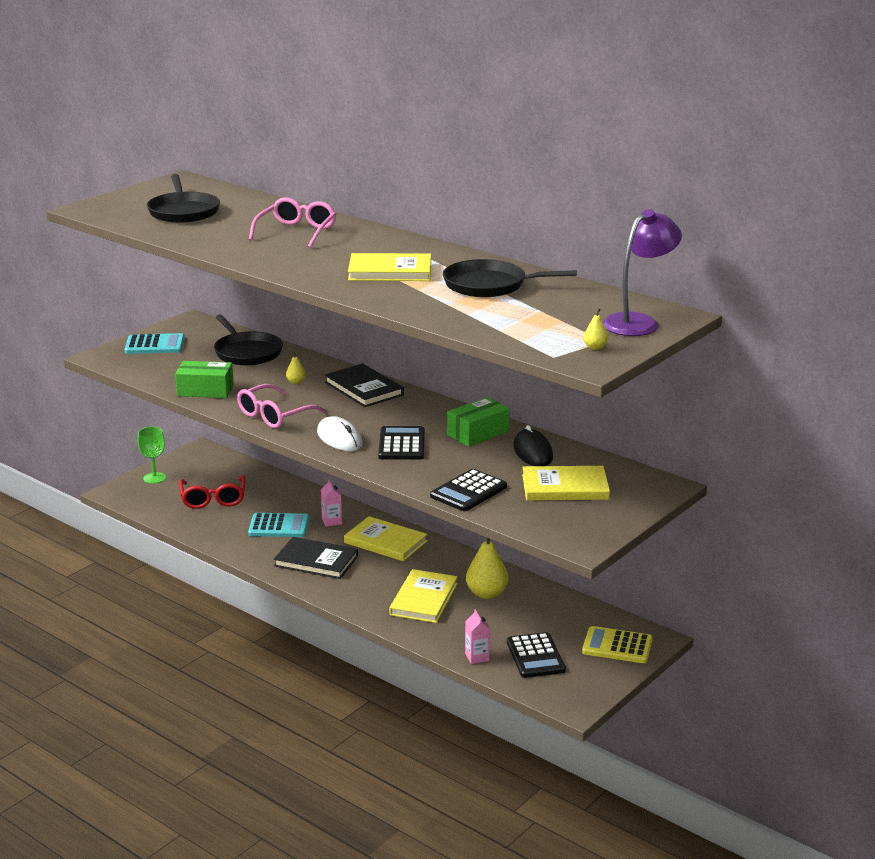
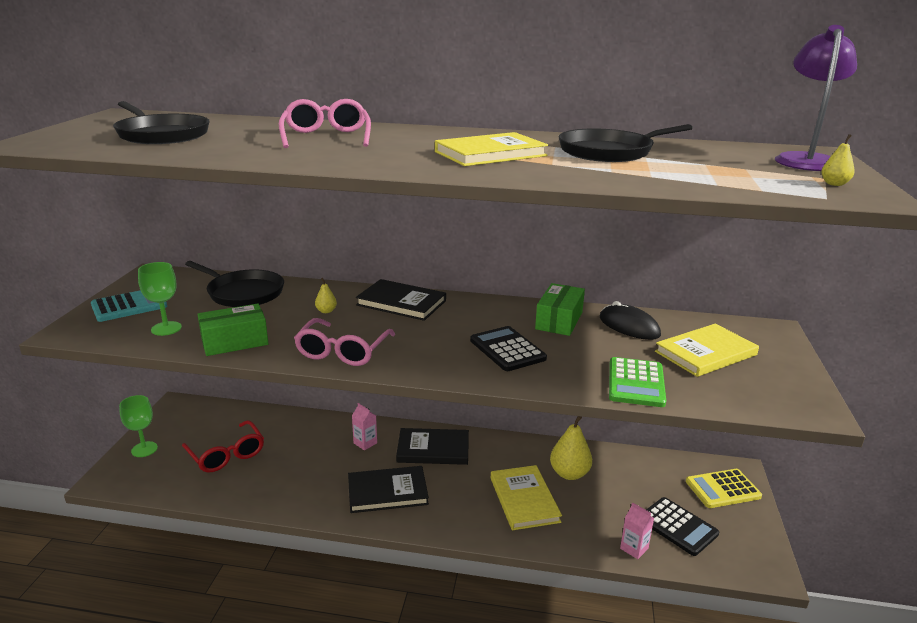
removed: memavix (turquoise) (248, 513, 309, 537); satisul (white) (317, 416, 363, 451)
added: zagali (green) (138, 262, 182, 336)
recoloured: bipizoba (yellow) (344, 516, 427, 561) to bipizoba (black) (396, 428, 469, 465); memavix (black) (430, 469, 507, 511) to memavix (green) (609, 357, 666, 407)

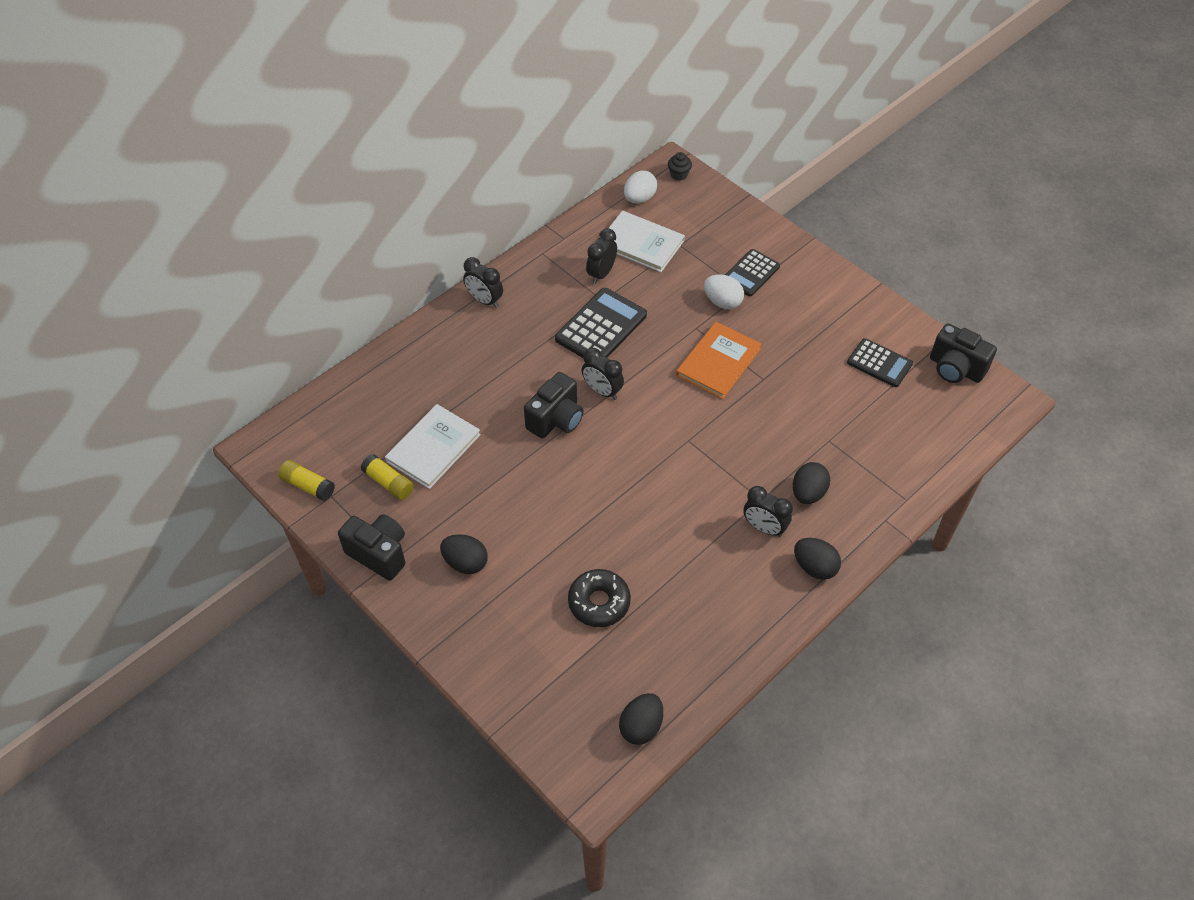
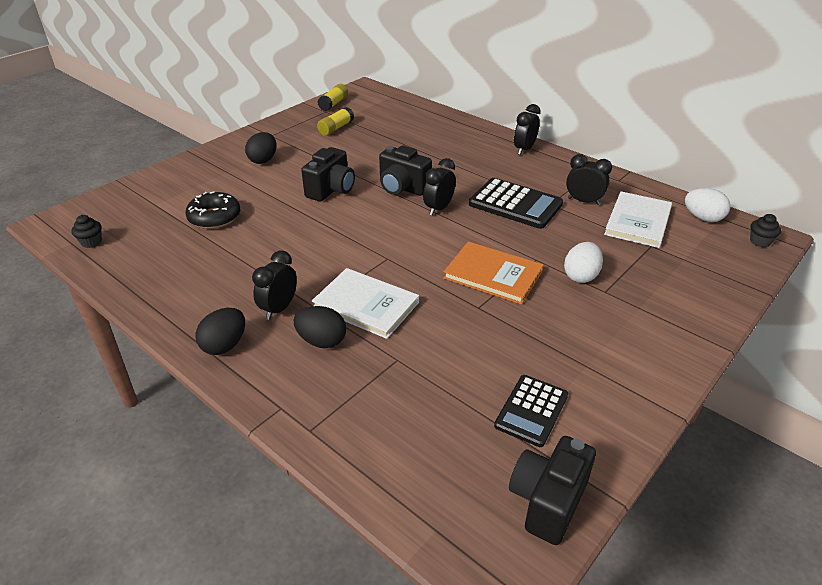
removed: memavix (black) (725, 249, 780, 296)
moved: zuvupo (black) (338, 514, 405, 581) to (301, 147, 355, 202); bipizoba (white) (385, 404, 481, 489) to (312, 268, 419, 339)
replaced: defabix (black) (619, 693, 663, 745) to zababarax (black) (71, 215, 102, 248)

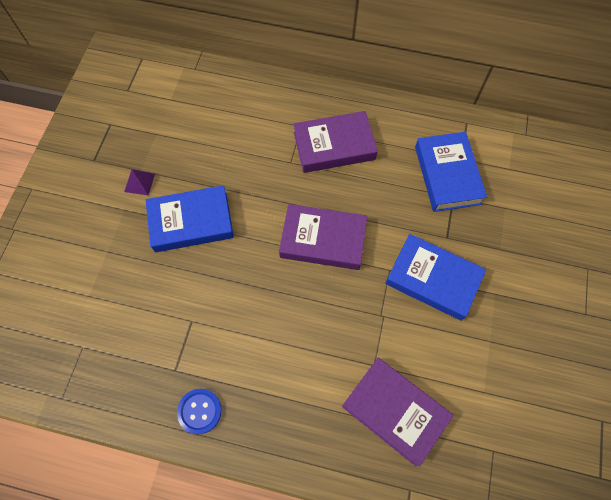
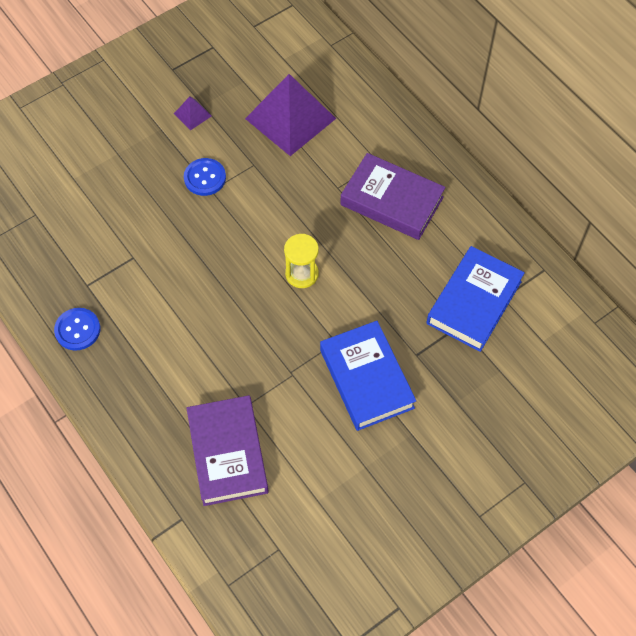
added: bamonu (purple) (245, 74, 336, 156)
replaced: bipizoba (blue) (146, 185, 234, 252) to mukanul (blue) (184, 158, 226, 196); bipizoba (purple) (279, 204, 367, 270) to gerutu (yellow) (284, 234, 319, 288)

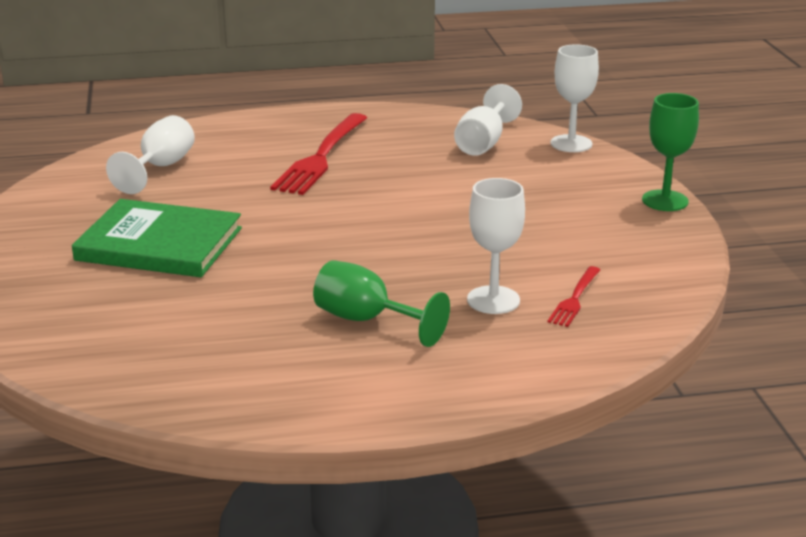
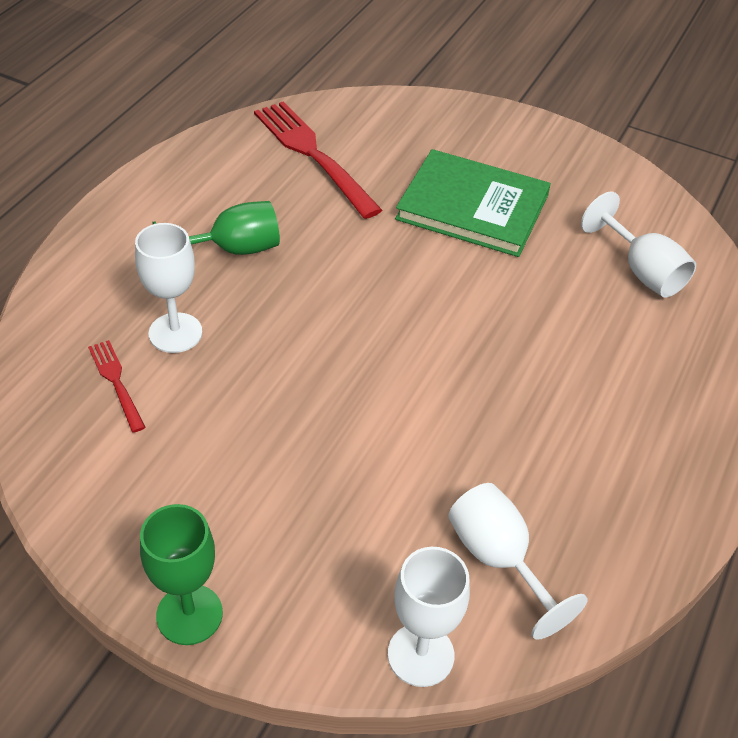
moved: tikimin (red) (270, 113, 367, 195) to (254, 101, 382, 219)
turned: bipizoba (green) (72, 199, 242, 277) = (395, 149, 551, 257) 60 degrees clockwise

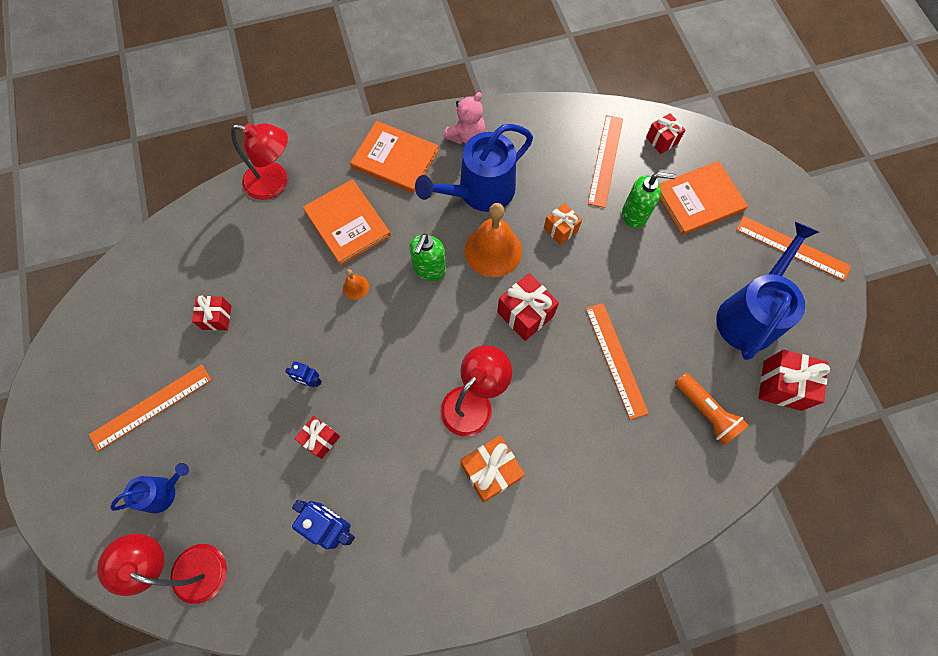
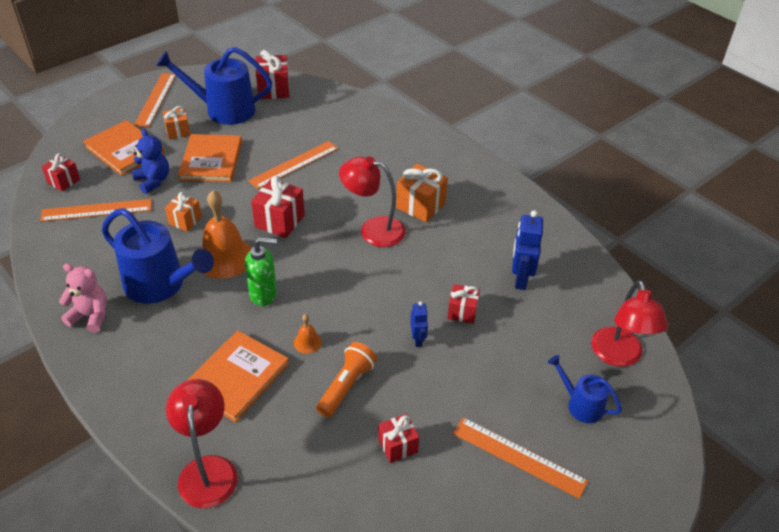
added: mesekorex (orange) (163, 106, 190, 139)
moved: bipizoba (orange) (350, 121, 439, 193) to (178, 134, 242, 182); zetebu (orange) (675, 373, 749, 445) to (316, 342, 377, 417)
replaced: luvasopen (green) (622, 172, 676, 229) to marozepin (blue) (132, 129, 169, 194)

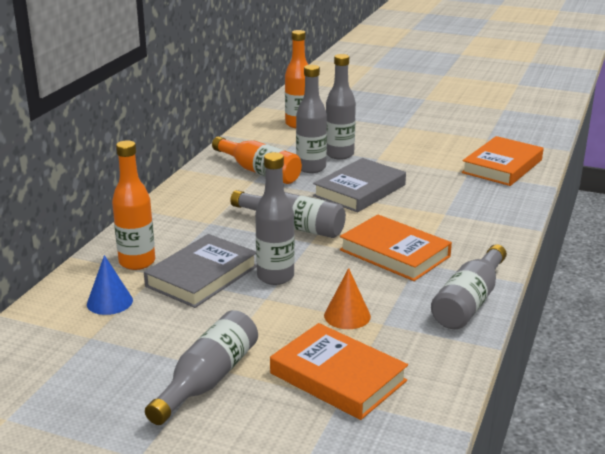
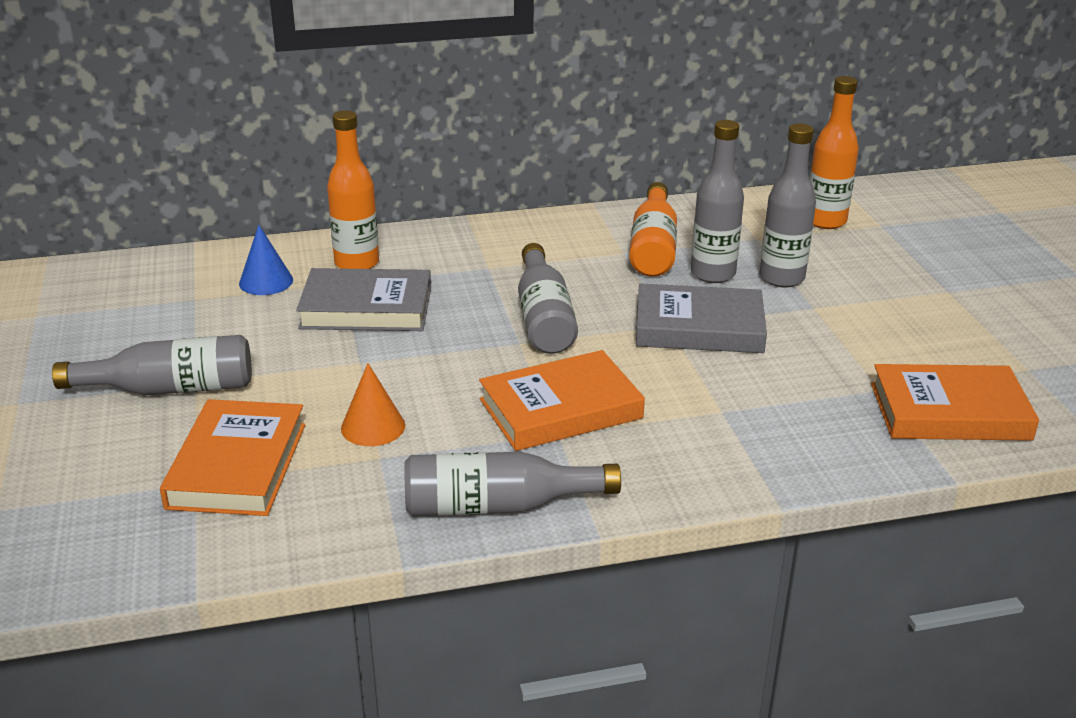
removed: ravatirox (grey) (255, 152, 295, 285)
turned: bipizoba (orange) (340, 214, 452, 281) = (479, 350, 645, 451) 60 degrees clockwise

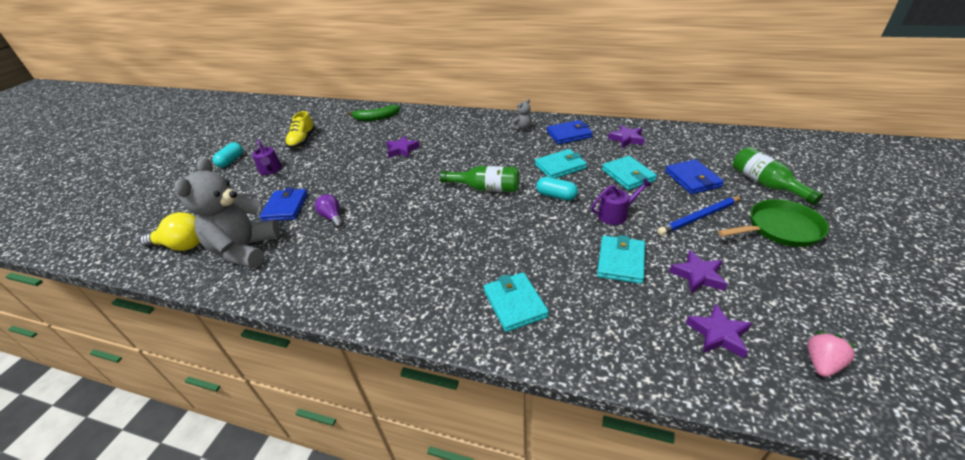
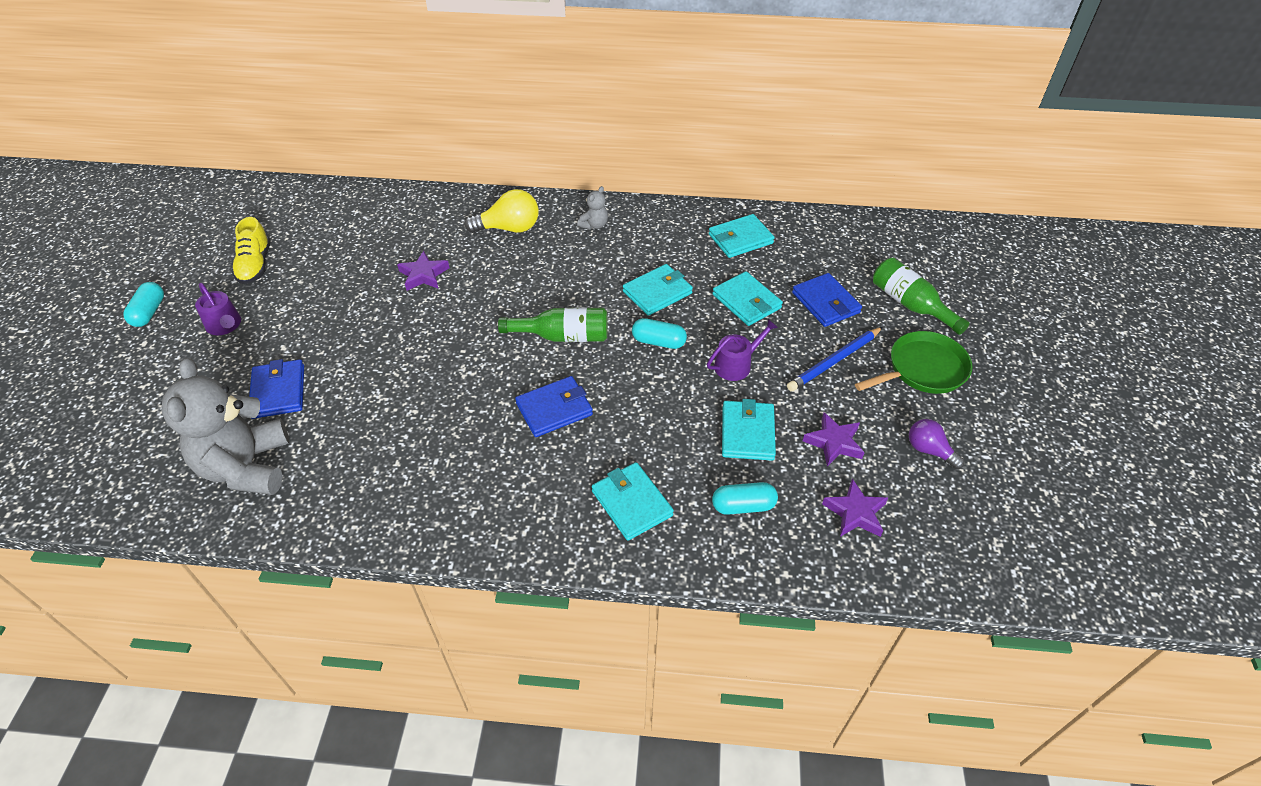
removed: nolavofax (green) (347, 105, 400, 121); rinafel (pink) (807, 331, 857, 377)
added: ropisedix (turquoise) (712, 482, 778, 515)
moved: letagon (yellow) (140, 212, 200, 251) to (465, 189, 539, 233); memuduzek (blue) (547, 120, 593, 145) to (515, 376, 593, 437); letagon (purple) (315, 194, 343, 228) to (909, 419, 964, 469)
replaced: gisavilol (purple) (608, 125, 645, 148) to memuduzek (turquoise) (709, 214, 775, 258)

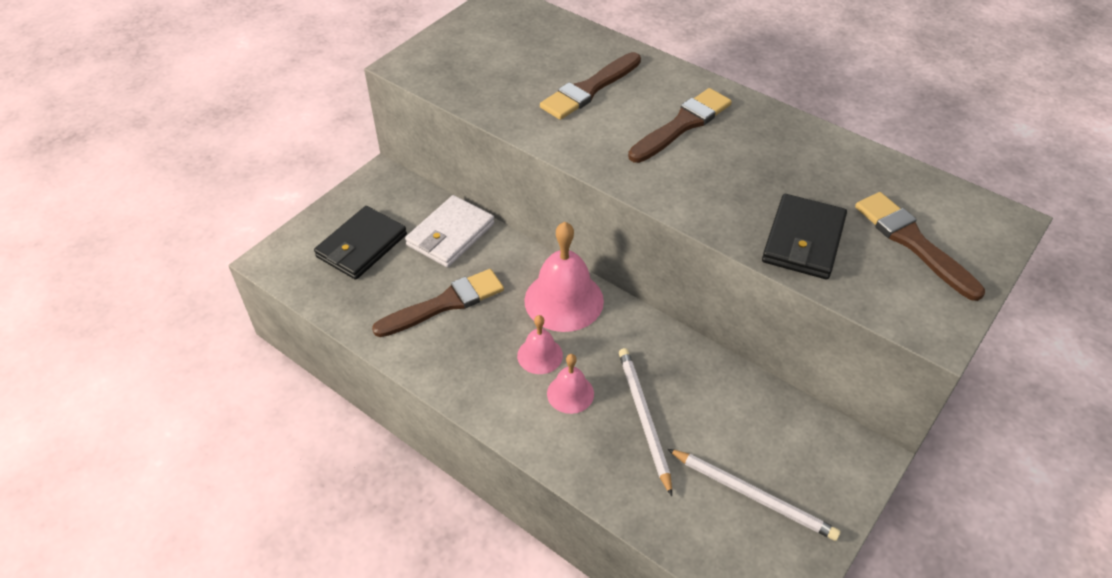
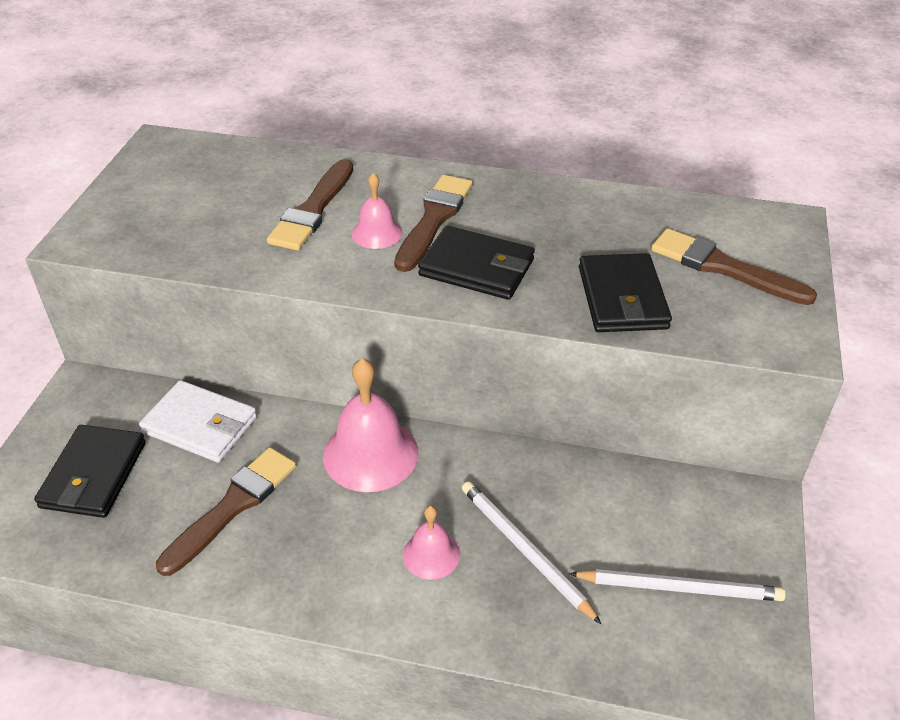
added: memuduzek (black) (418, 226, 535, 300)
moved: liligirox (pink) (517, 315, 563, 374) to (352, 173, 402, 249)
turned: memuduzek (white) (405, 195, 495, 267) = (139, 380, 257, 463) 75 degrees counterclockwise

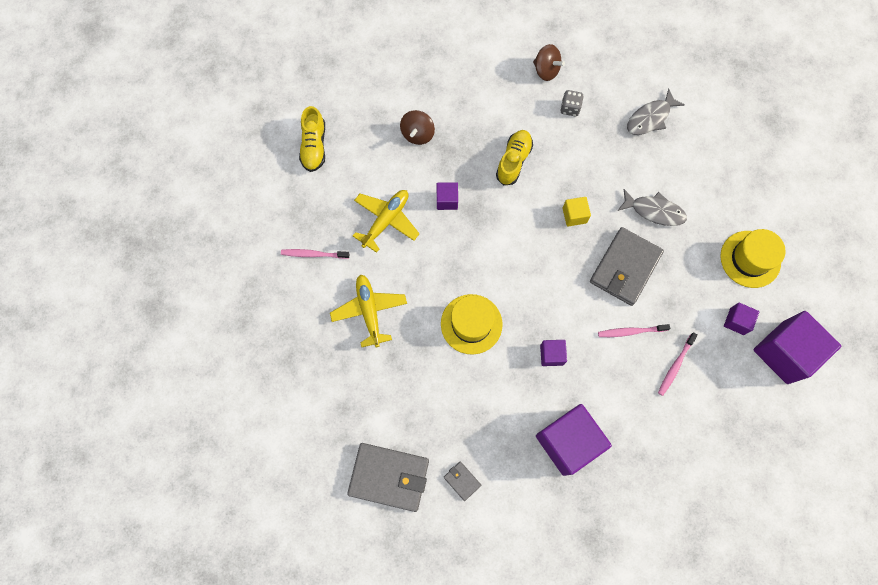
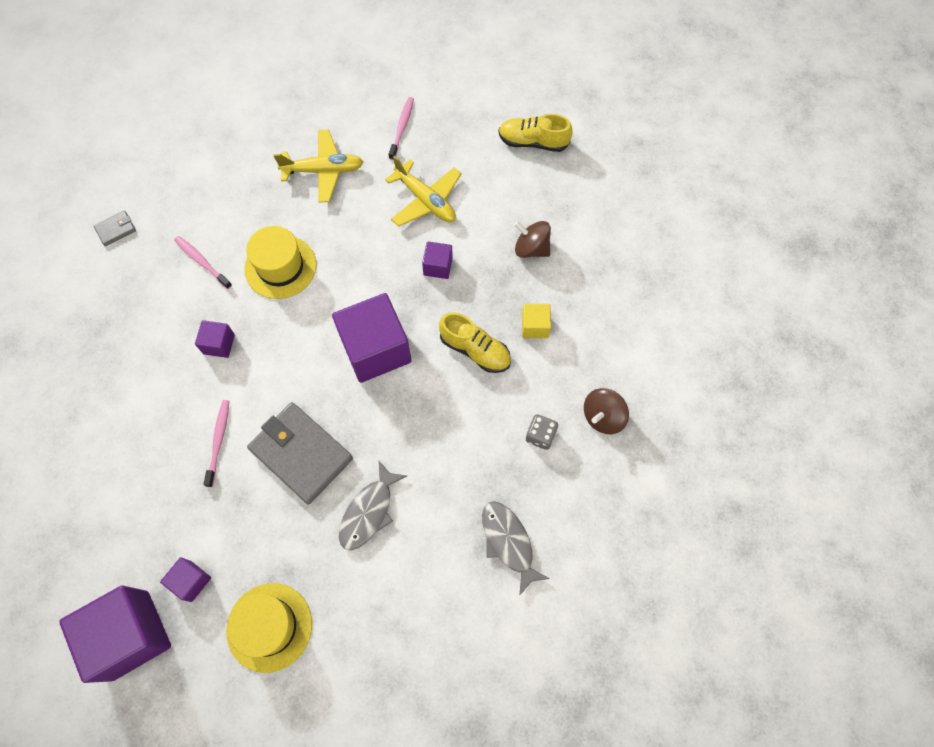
removed: memuduzek (grey) (347, 443, 429, 512)
moved: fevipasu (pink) (658, 332, 698, 396) to (174, 236, 232, 289); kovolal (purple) (536, 404, 612, 476) to (332, 293, 412, 383); kovolal (yellow) (563, 197, 591, 227) to (522, 304, 551, 338)

